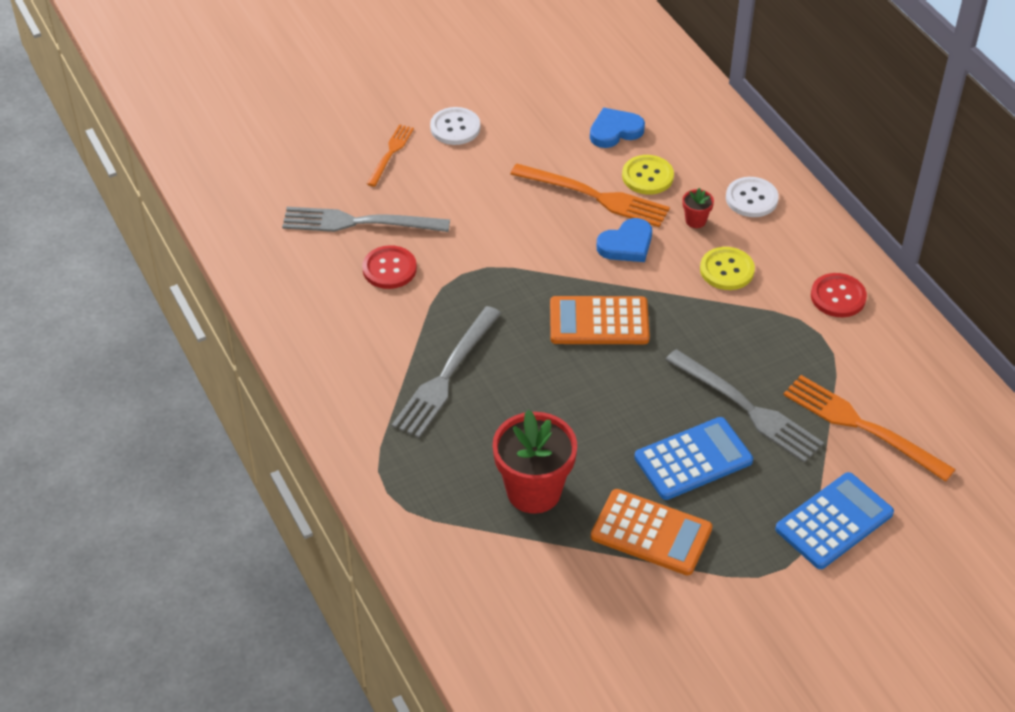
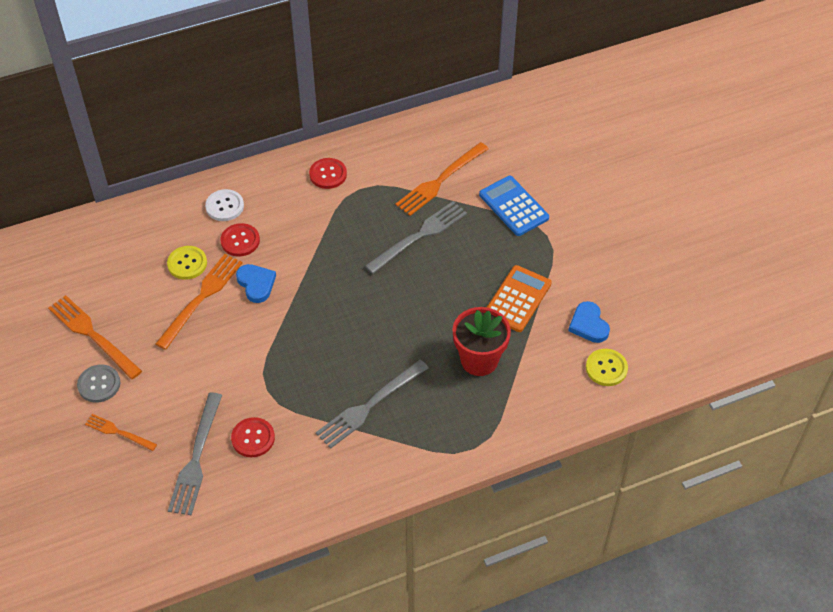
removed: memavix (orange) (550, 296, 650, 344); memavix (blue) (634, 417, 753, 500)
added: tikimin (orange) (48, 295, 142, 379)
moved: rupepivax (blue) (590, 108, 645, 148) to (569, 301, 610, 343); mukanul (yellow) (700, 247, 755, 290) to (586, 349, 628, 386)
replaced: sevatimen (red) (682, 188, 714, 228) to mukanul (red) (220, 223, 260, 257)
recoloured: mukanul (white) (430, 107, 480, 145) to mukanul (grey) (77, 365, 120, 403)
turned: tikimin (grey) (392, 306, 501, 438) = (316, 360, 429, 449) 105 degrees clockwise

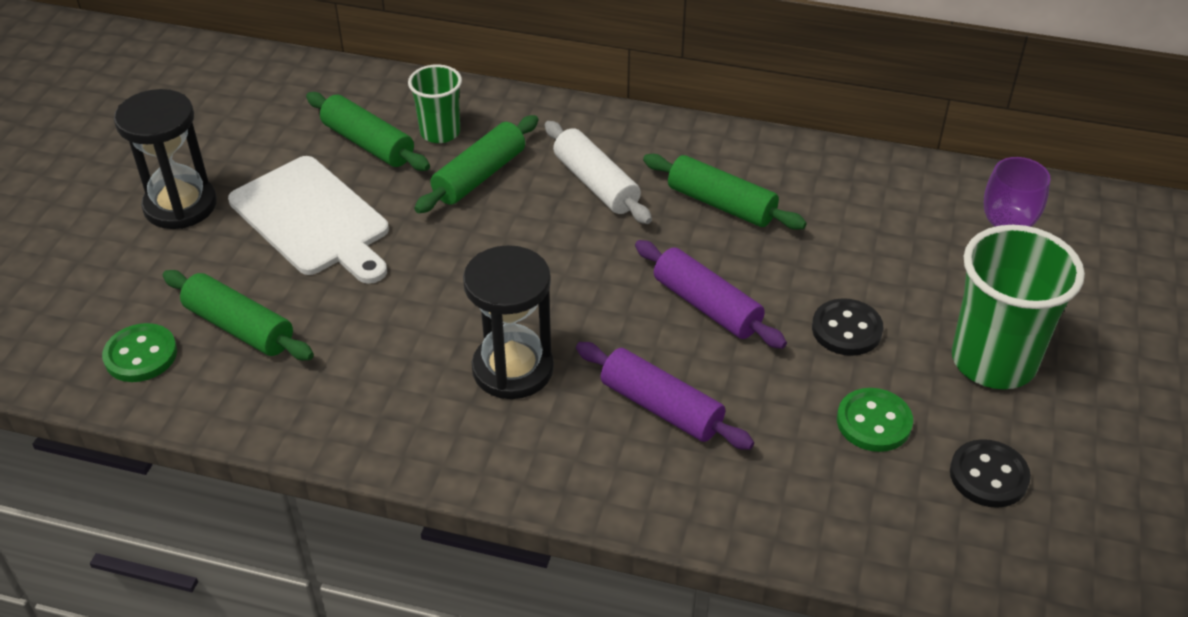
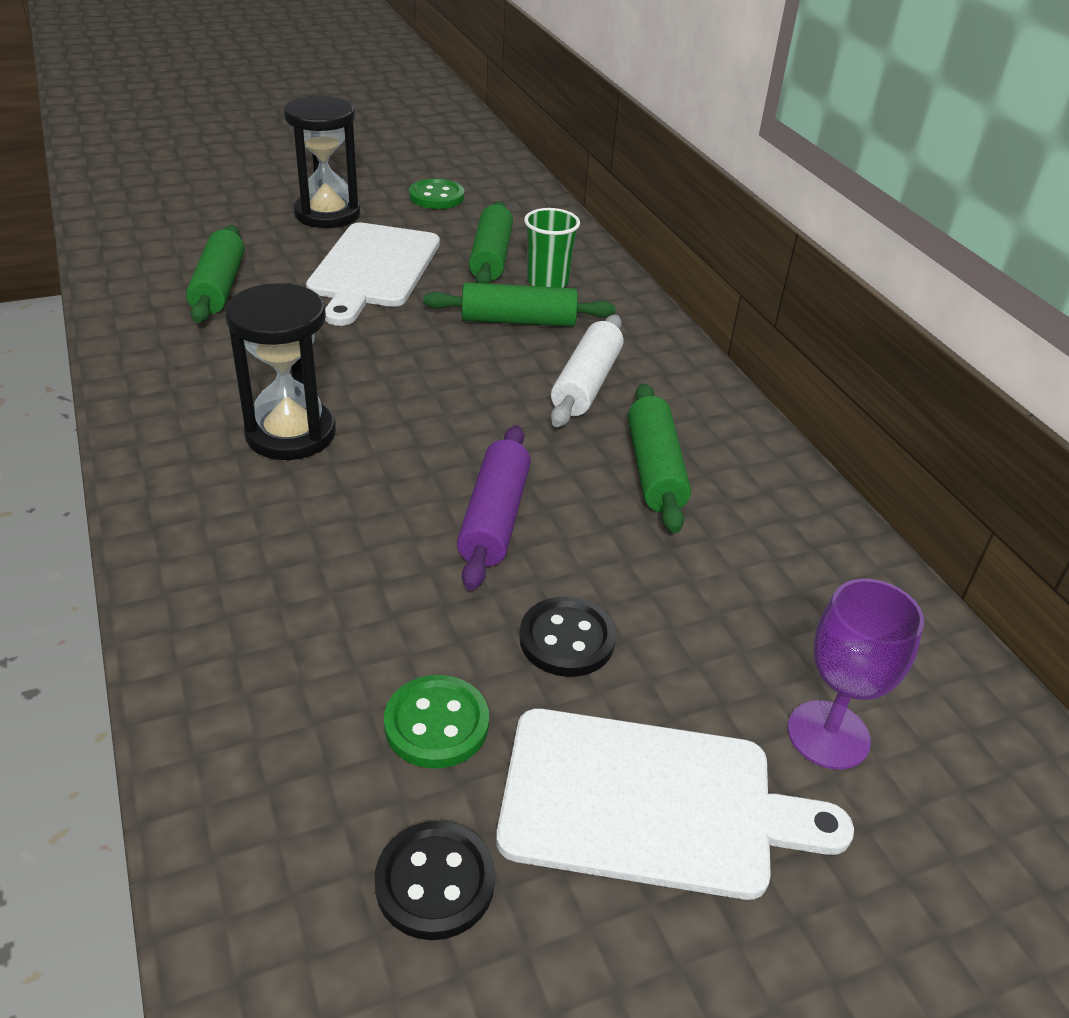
removed: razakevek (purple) (576, 342, 754, 450)
moved: mukanul (green) (102, 323, 177, 382) to (409, 179, 464, 209)
replaced: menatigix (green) (952, 225, 1085, 389) to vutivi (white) (496, 708, 854, 900)

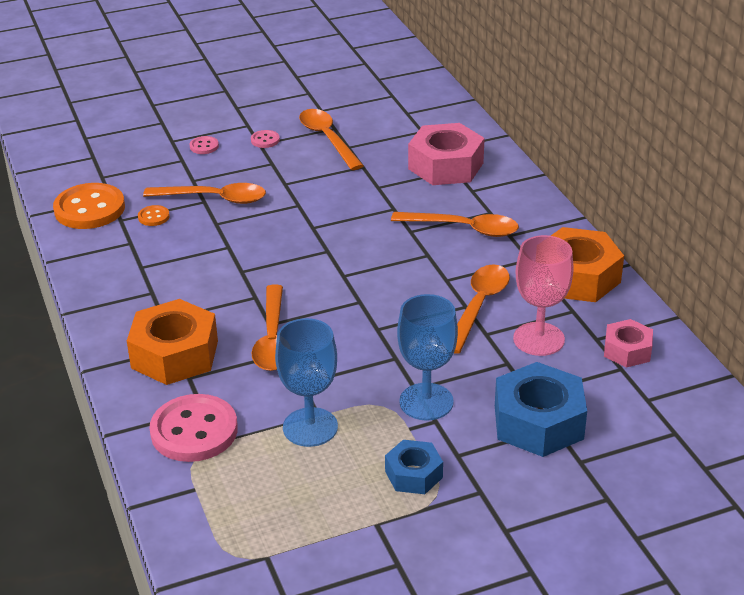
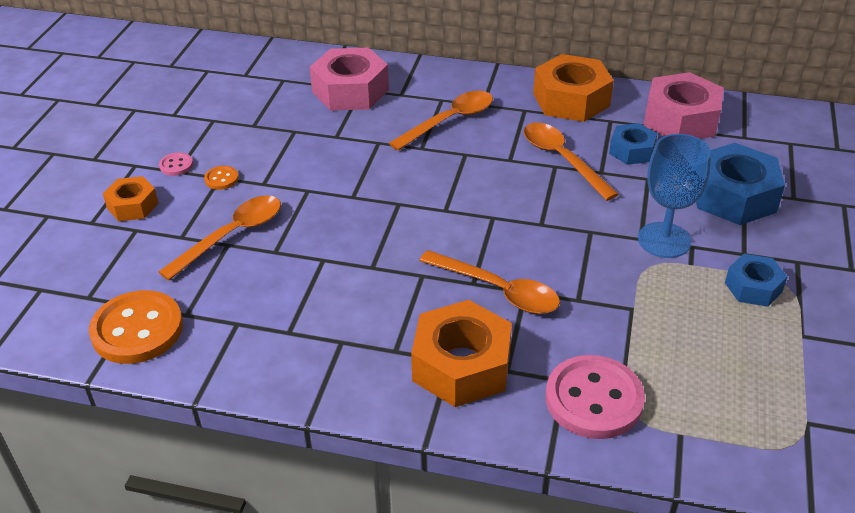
removed: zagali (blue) (275, 318, 338, 447); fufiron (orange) (299, 109, 364, 170)
moved: mukanul (orange) (138, 205, 170, 226) to (204, 166, 239, 190)
replaced: mukanul (pink) (190, 136, 219, 154) to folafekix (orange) (103, 176, 159, 221); zagali (pink) (513, 235, 574, 356) to folafekix (blue) (609, 123, 657, 165)
resized: folafekix (pink) (604, 319, 653, 368) = (644, 72, 724, 139) x1.76

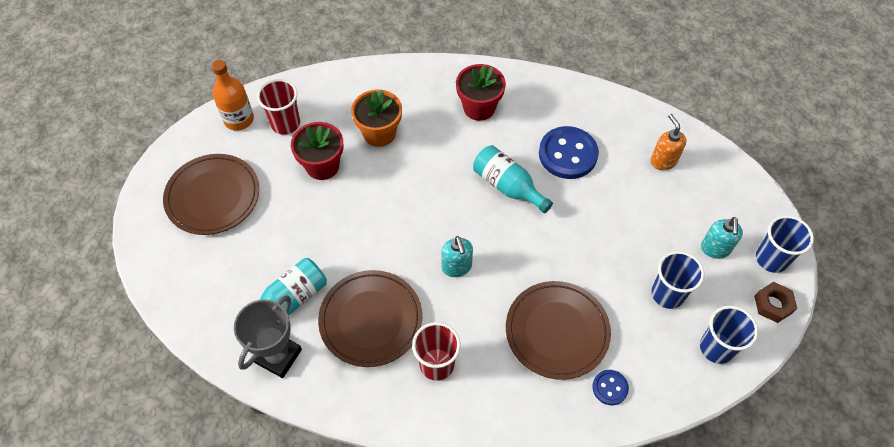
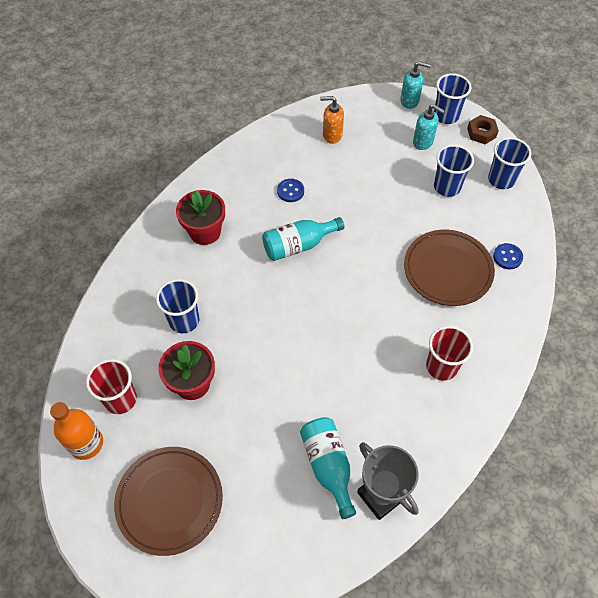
removed: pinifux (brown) (318, 270, 422, 367)
moved: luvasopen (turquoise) (441, 236, 473, 277) to (401, 61, 431, 109)
replaced: sevatimen (orange) (351, 89, 402, 147) to menatigix (blue) (156, 279, 199, 333)
resized: mukanul (blue) (539, 126, 599, 179) = (277, 179, 304, 202) x0.51

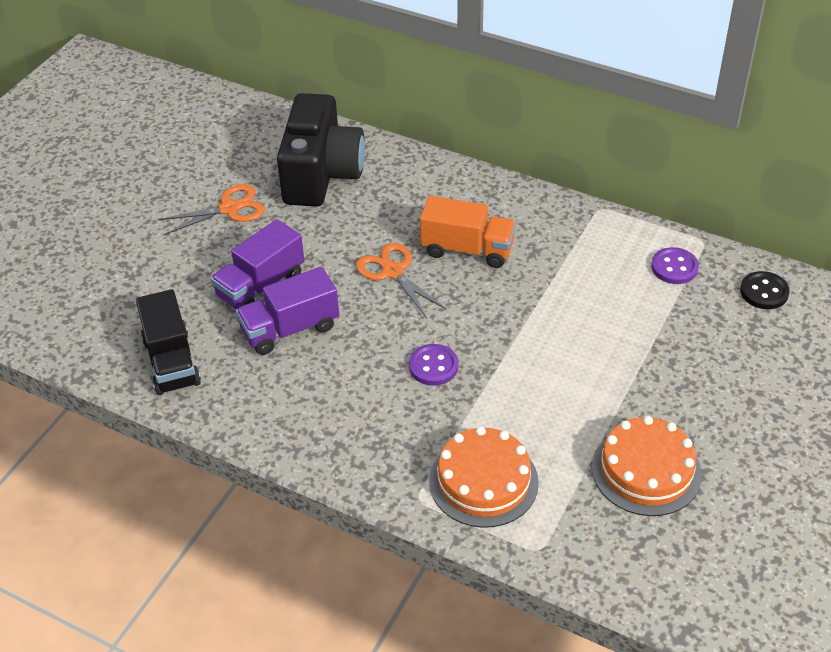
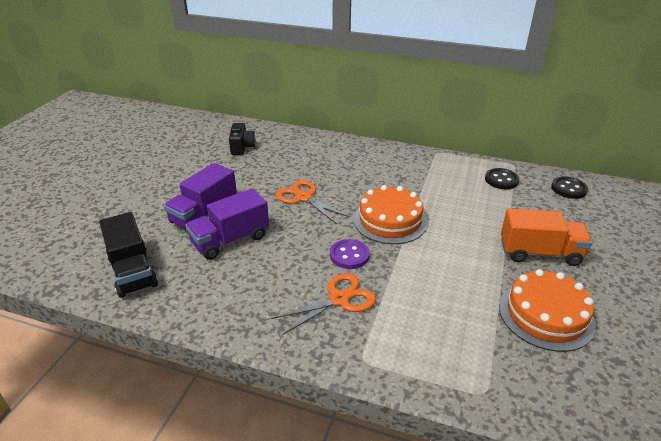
moved: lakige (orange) (157, 184, 265, 235) to (271, 273, 376, 335); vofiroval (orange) (429, 426, 539, 528) to (353, 185, 428, 244); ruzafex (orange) (420, 196, 516, 268) to (501, 208, 592, 266)
recoloured: mukanul (purple) (651, 247, 699, 284) to mukanul (black) (485, 168, 519, 189)
resized: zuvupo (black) (277, 93, 365, 207) = (229, 123, 256, 155) x0.45

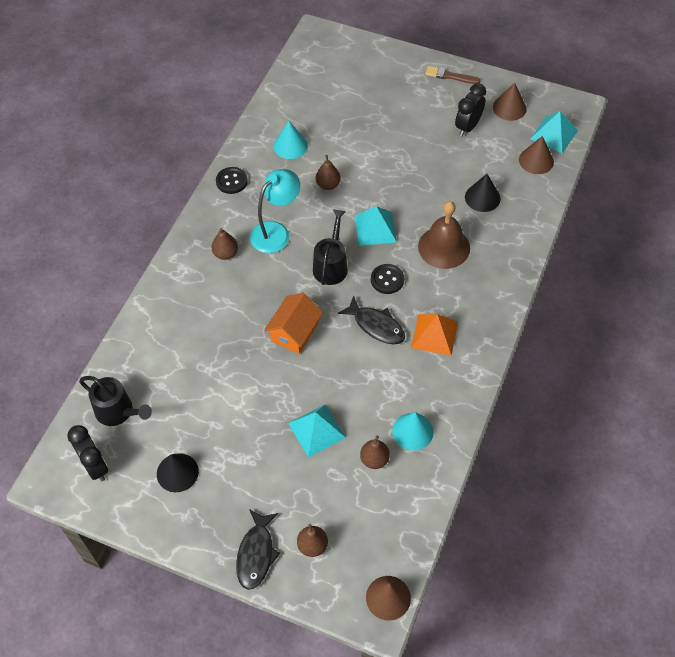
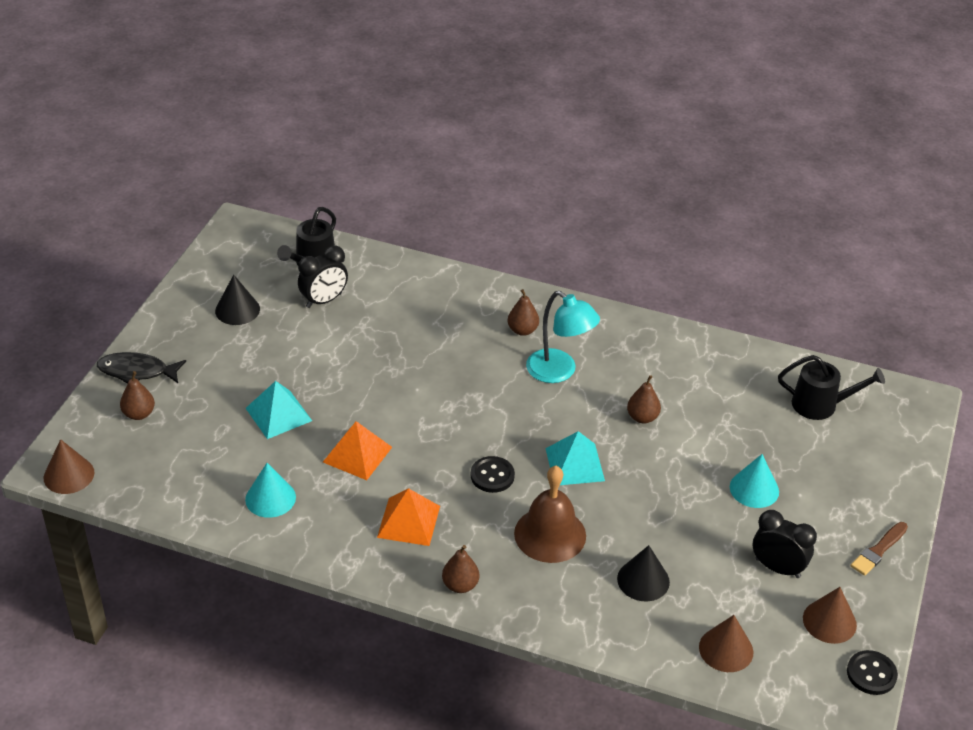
removed: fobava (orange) (264, 293, 323, 354); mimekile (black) (338, 296, 405, 344); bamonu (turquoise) (530, 111, 578, 154)
added: bamonu (orange) (323, 421, 392, 480)
moved: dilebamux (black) (67, 425, 108, 481) to (298, 246, 348, 308); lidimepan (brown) (360, 435, 390, 469) to (442, 545, 479, 593); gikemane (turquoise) (274, 121, 308, 159) to (730, 454, 779, 508); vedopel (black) (313, 210, 348, 285) to (778, 355, 885, 420); mukanul (black) (216, 167, 248, 194) to (847, 650, 898, 695)
turned: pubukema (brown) (426, 66, 481, 84) = (851, 522, 908, 576) 150 degrees counterclockwise

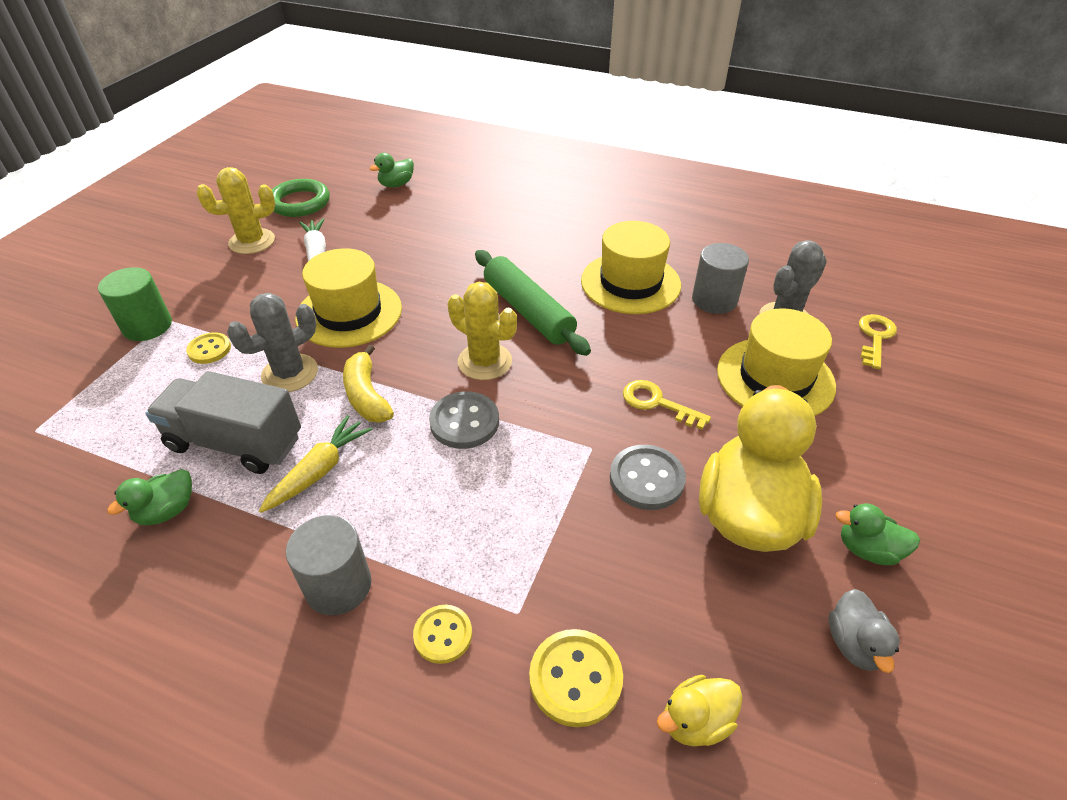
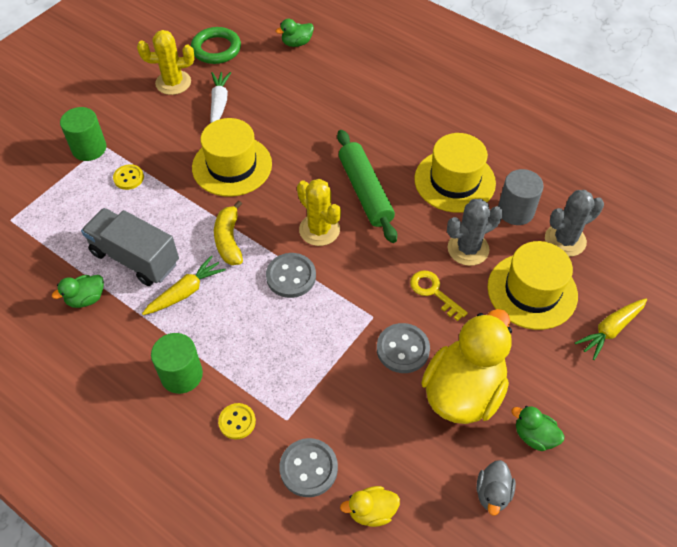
removed: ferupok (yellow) (859, 314, 897, 369)
added: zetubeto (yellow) (575, 299, 647, 360)
moved: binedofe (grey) (227, 293, 318, 392) to (447, 199, 503, 266)
recoloured: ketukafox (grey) (286, 515, 372, 616) to ketukafox (green) (151, 333, 203, 394); mukanul (yellow) (529, 629, 623, 727) to mukanul (grey) (279, 438, 338, 497)

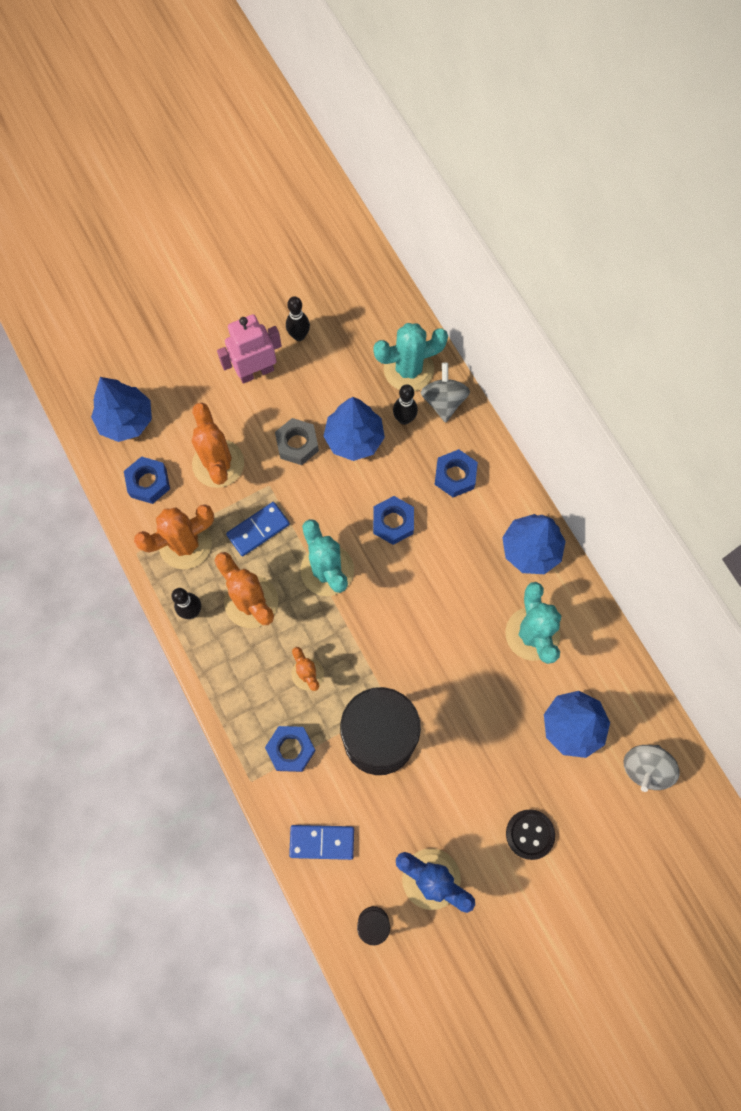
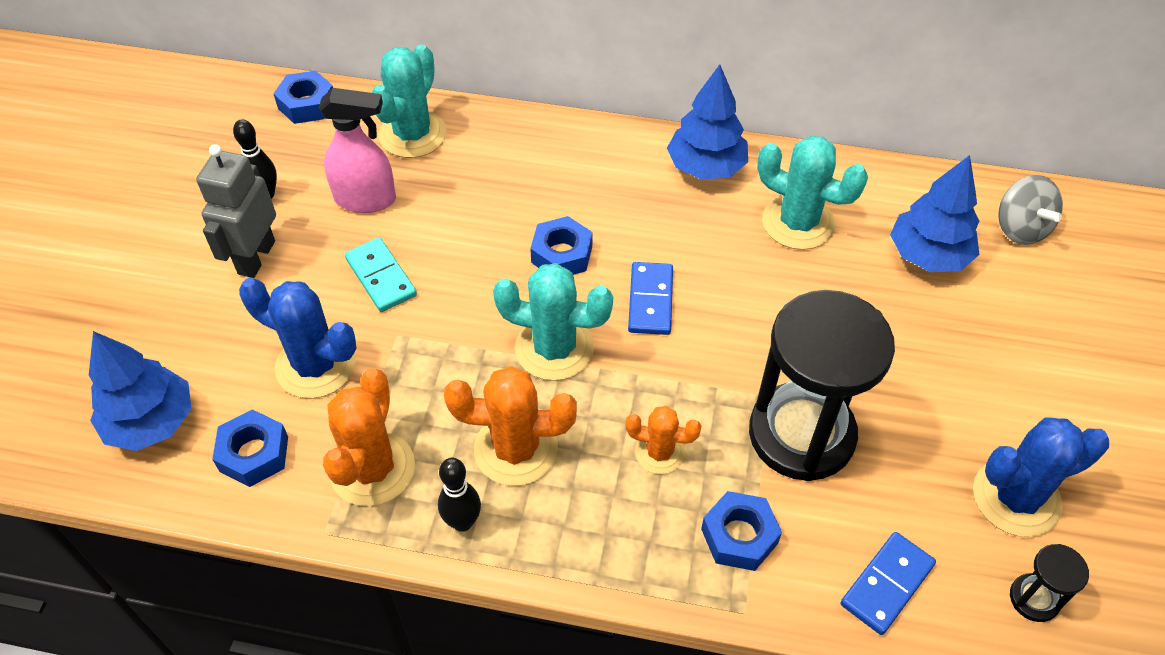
removed: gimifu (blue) (323, 397, 385, 461); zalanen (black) (393, 384, 418, 425); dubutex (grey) (421, 363, 470, 423); mukanul (black) (506, 809, 555, 860)
added: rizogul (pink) (319, 88, 396, 213)
moved: folafekix (blue) (435, 449, 478, 497) to (273, 71, 333, 124); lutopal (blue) (226, 502, 290, 556) to (628, 262, 673, 335)
replaced: folafekix (grey) (275, 418, 319, 465) to lutopal (turquoise) (345, 238, 417, 312)
recoloured: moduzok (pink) (217, 314, 282, 384) to moduzok (grey) (196, 144, 276, 278); binedofe (orange) (192, 402, 244, 488) to binedofe (blue) (239, 278, 356, 398)

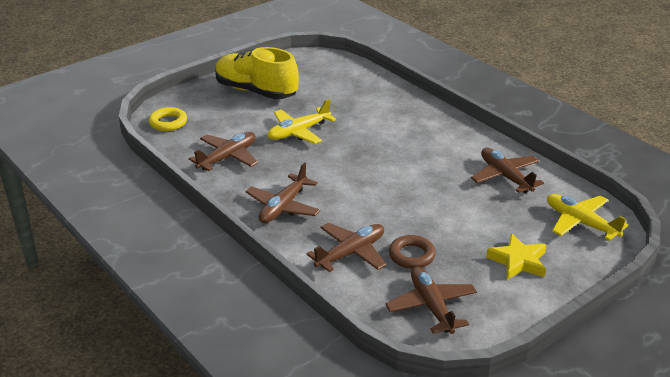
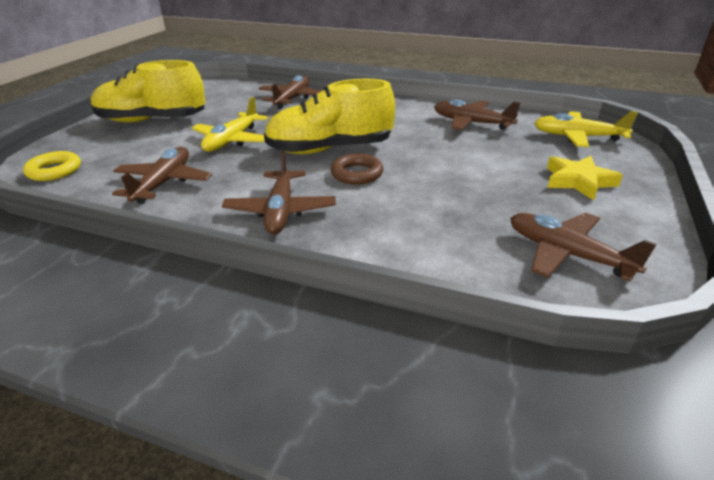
added: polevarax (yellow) (264, 79, 395, 154)
moved: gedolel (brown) (306, 223, 386, 272) to (259, 75, 321, 109); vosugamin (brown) (389, 235, 436, 269) to (331, 153, 383, 185)

